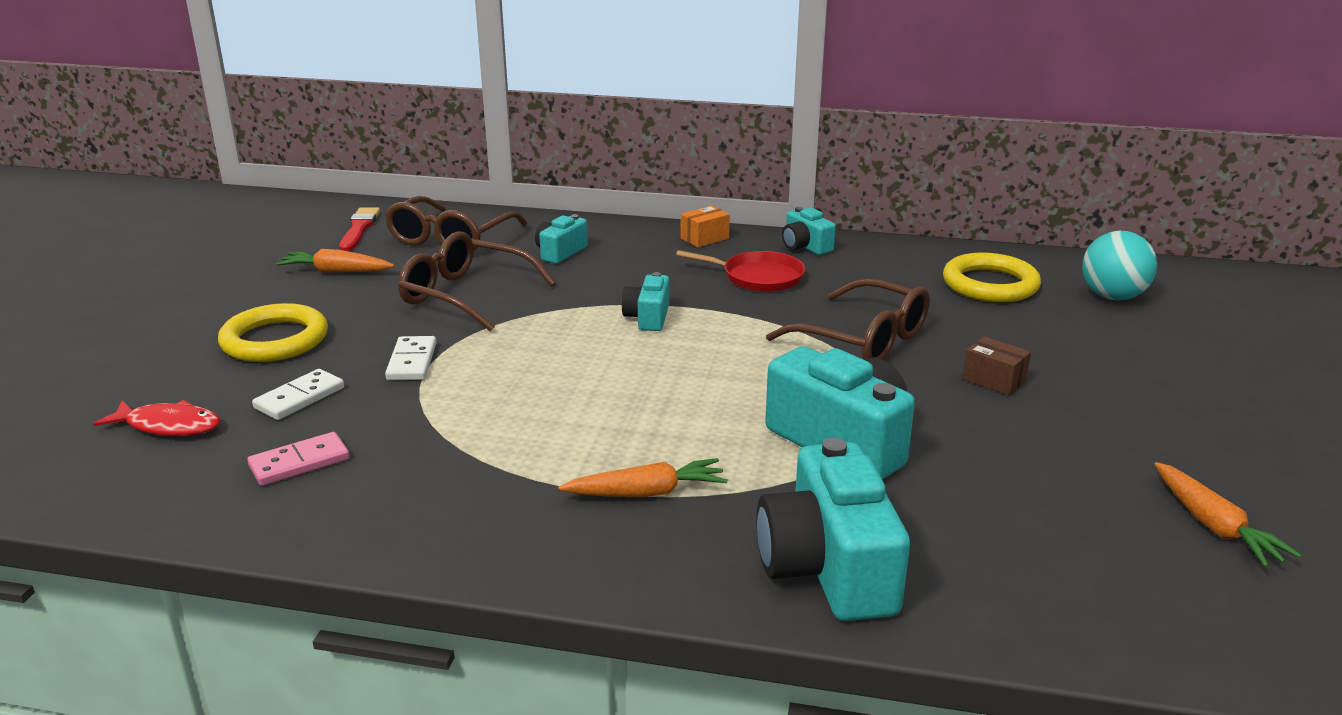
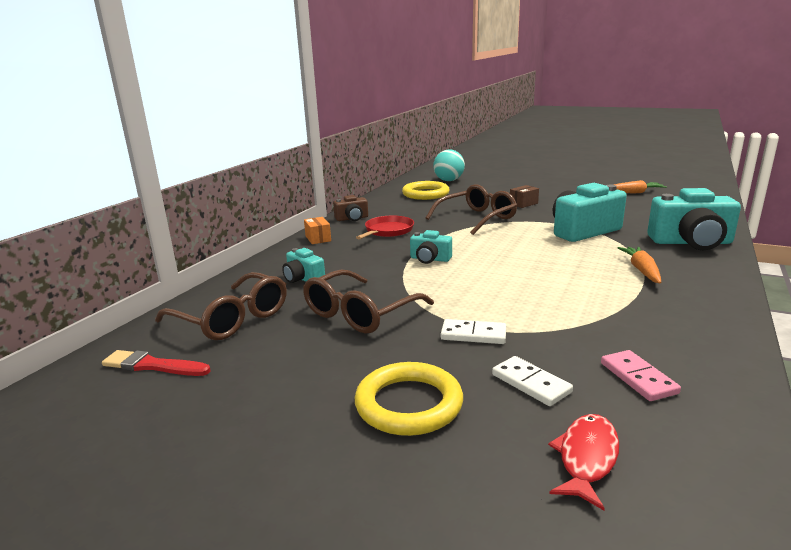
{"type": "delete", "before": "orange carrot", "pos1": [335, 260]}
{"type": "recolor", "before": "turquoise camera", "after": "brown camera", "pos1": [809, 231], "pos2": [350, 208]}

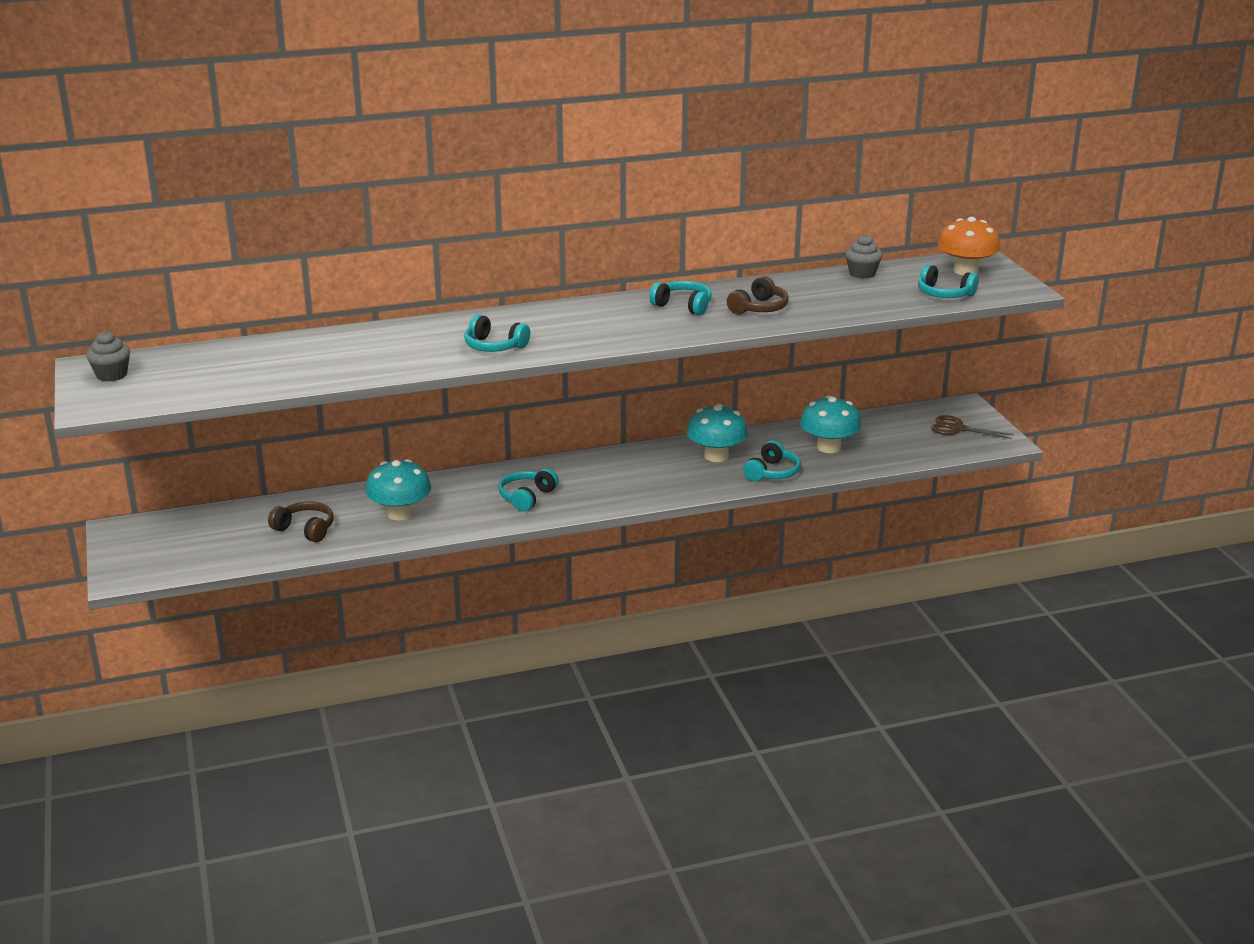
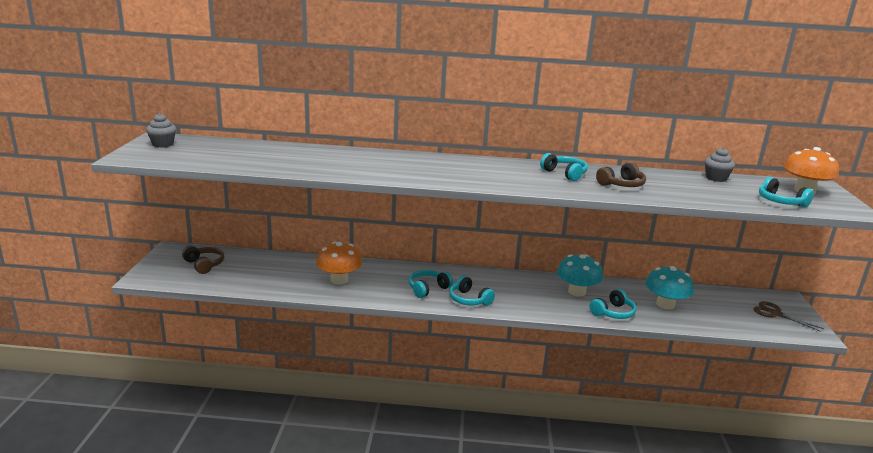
{"type": "move", "before": "brown headphones", "pos1": [300, 521], "pos2": [203, 260]}
{"type": "move", "before": "turquoise headphones", "pos1": [497, 333], "pos2": [472, 291]}
{"type": "recolor", "before": "turquoise mushroom", "after": "orange mushroom", "pos1": [398, 490], "pos2": [339, 263]}

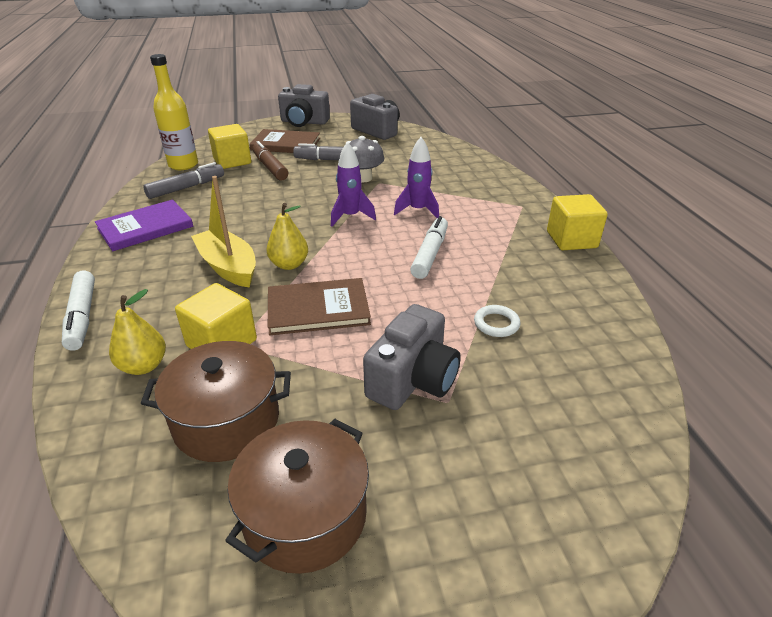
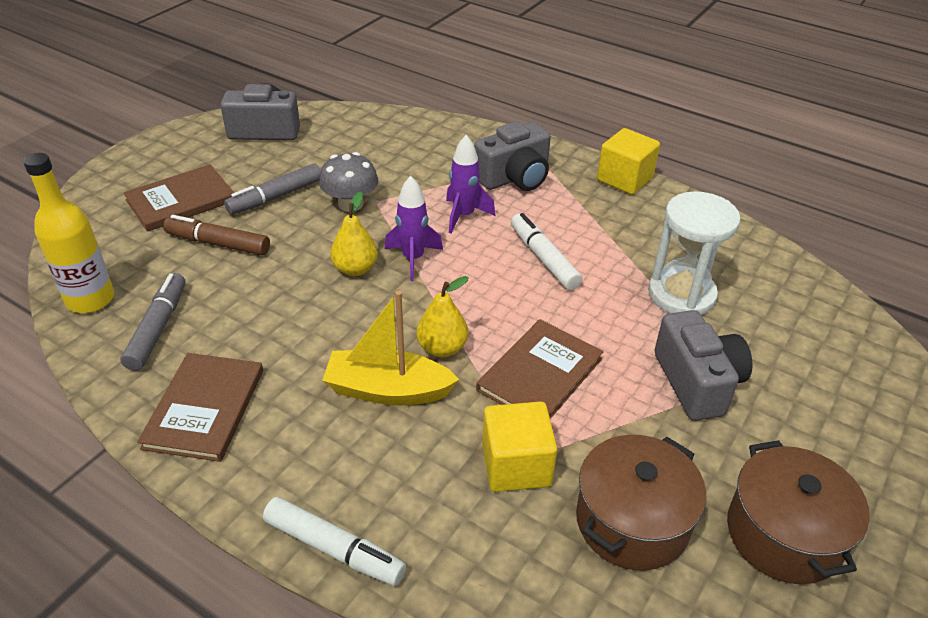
{"type": "delete", "before": "yellow cube", "pos1": [229, 146]}
{"type": "move", "before": "yellow pear", "pos1": [137, 332], "pos2": [354, 233]}
{"type": "move", "before": "grey camera", "pos1": [304, 105], "pos2": [512, 156]}
{"type": "replace", "before": "white ring", "after": "white hourglass", "pos1": [497, 321], "pos2": [694, 253]}
{"type": "recolor", "before": "purple book", "after": "brown book", "pos1": [144, 225], "pos2": [200, 407]}

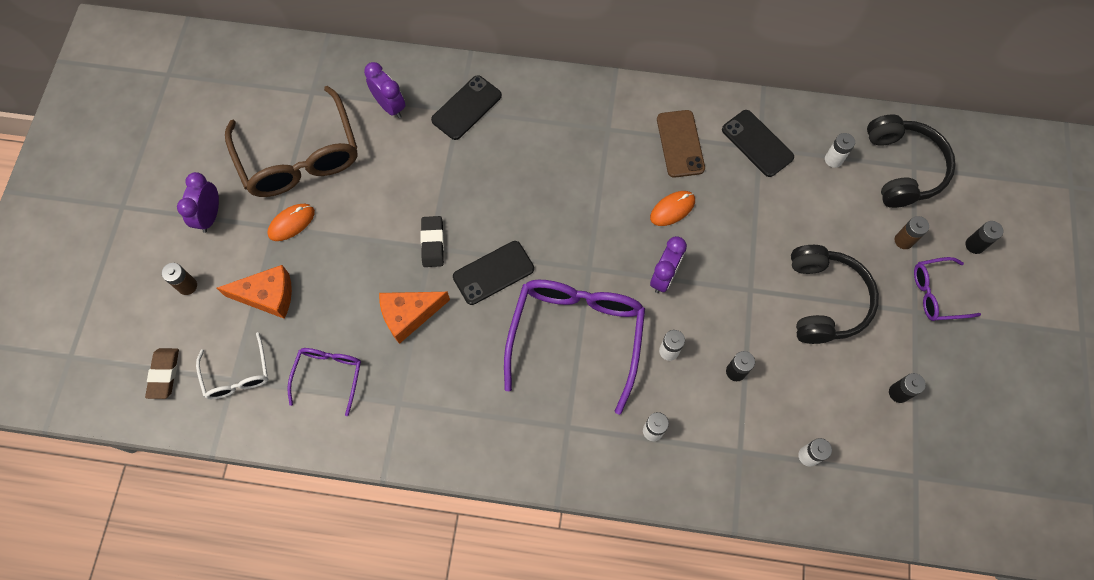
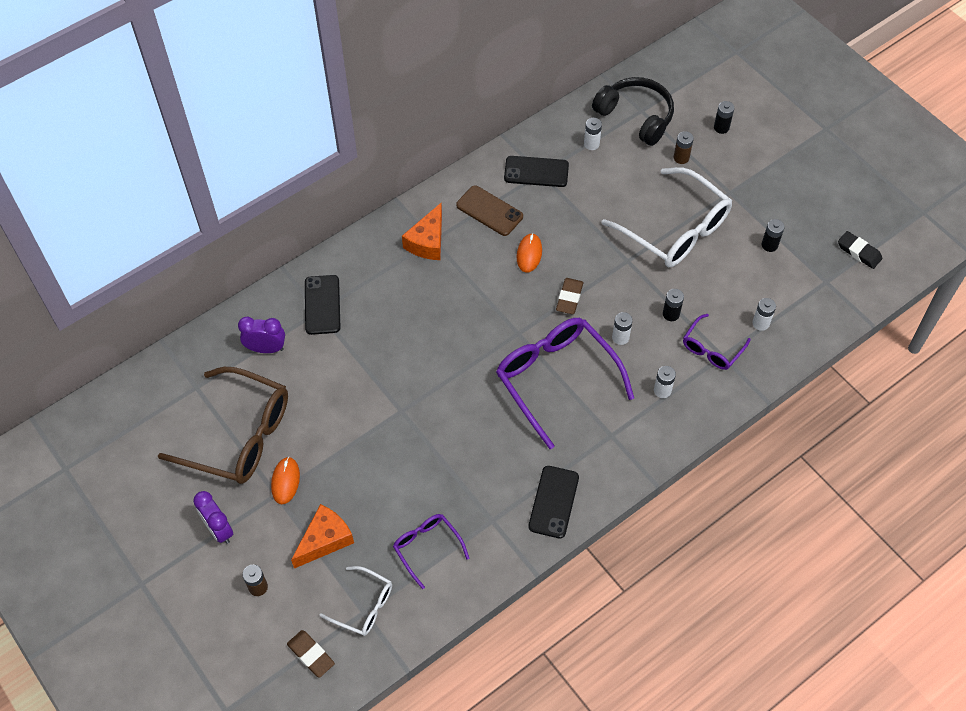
{"type": "move", "before": "orange cheese", "pos1": [414, 318], "pos2": [422, 231]}
{"type": "move", "before": "black eraser", "pos1": [432, 241], "pos2": [860, 250]}
{"type": "move", "before": "black phone", "pos1": [493, 273], "pos2": [553, 502]}
{"type": "move", "before": "purple glasses", "pos1": [947, 289], "pos2": [717, 342]}
{"type": "replace", "before": "purple clock", "after": "brown eraser", "pos1": [668, 264], "pos2": [569, 296]}
{"type": "replace", "before": "black headphones", "after": "white glasses", "pos1": [835, 294], "pos2": [666, 217]}

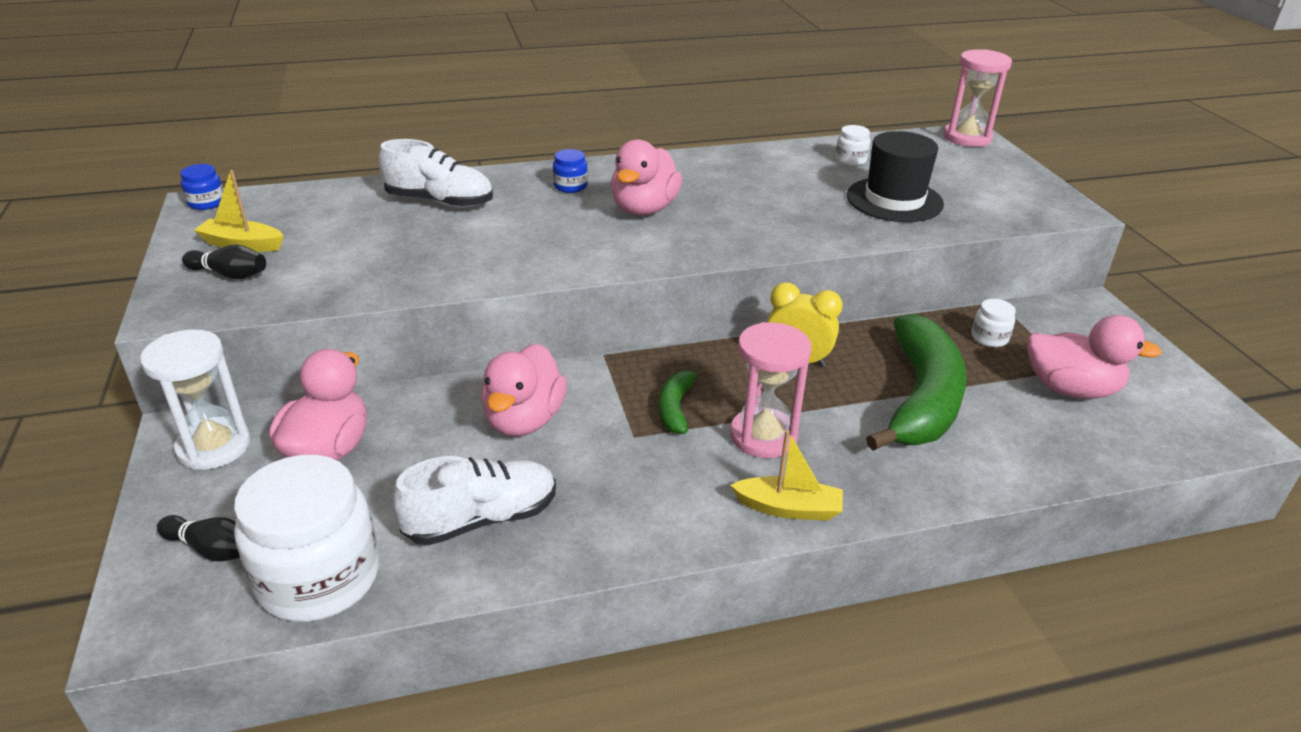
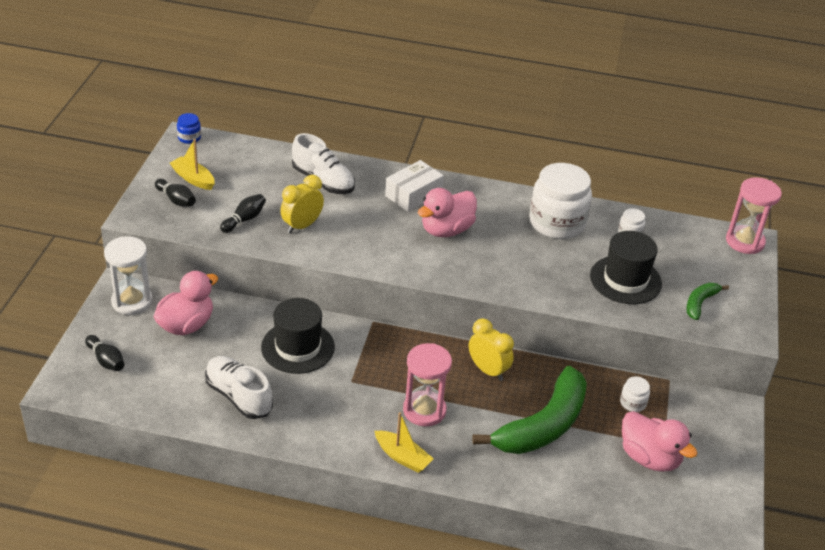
{"type": "insert", "after": "black bowling pin", "pos2": [243, 213]}
{"type": "insert", "after": "yellow clock", "pos2": [302, 204]}
{"type": "move", "before": "white jar", "pos1": [306, 538], "pos2": [560, 201]}
{"type": "move", "before": "green banana", "pos1": [682, 401], "pos2": [707, 301]}
{"type": "replace", "before": "pink duck", "after": "black hat", "pos1": [524, 390], "pos2": [298, 336]}
{"type": "replace", "before": "blue jar", "after": "white box", "pos1": [570, 171], "pos2": [414, 186]}
{"type": "rotate", "before": "white shoe", "pos1": [474, 500], "pos2": [239, 387], "turn": -135}

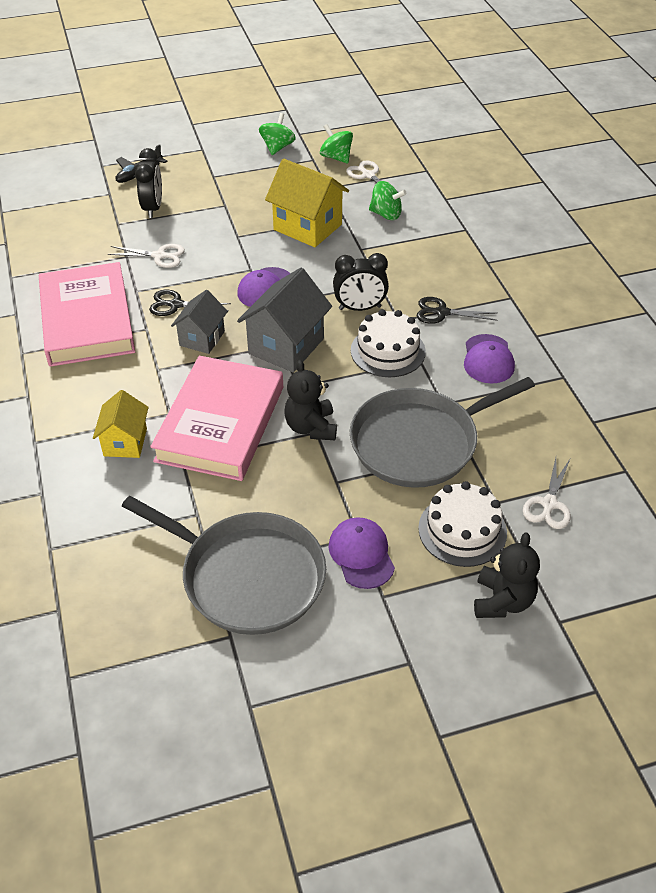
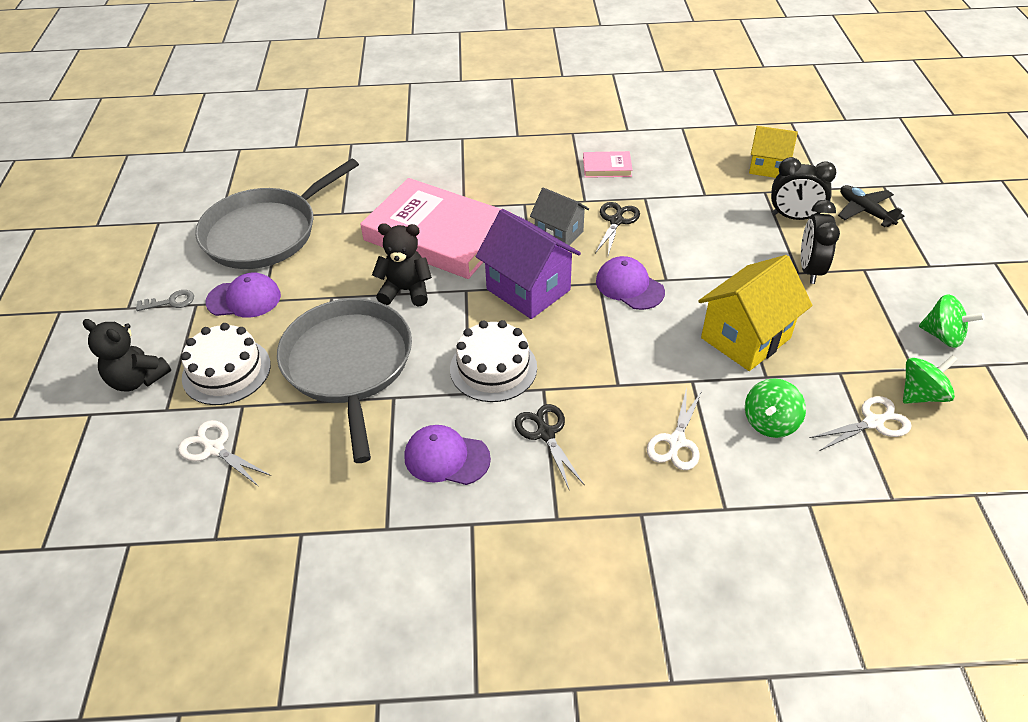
{"type": "insert", "after": "grey key", "pos2": [165, 300]}
{"type": "move", "before": "yellow house", "pos1": [121, 424], "pos2": [773, 152]}
{"type": "move", "before": "white scissors", "pos1": [146, 256], "pos2": [674, 429]}
{"type": "move", "before": "black clock", "pos1": [361, 282], "pos2": [820, 242]}
{"type": "recolor", "before": "grey house", "after": "purple house", "pos1": [284, 320], "pos2": [528, 264]}
{"type": "rotate", "before": "black scissors", "pos1": [457, 310], "pos2": [550, 446], "turn": -45}
{"type": "resize", "before": "pink book", "pos1": [87, 314], "pos2": [608, 164], "scale": 0.41}

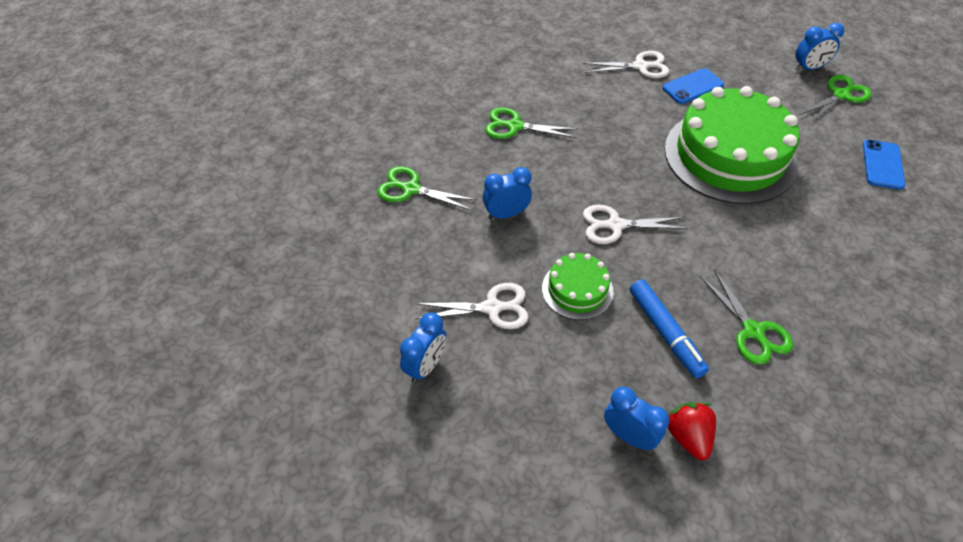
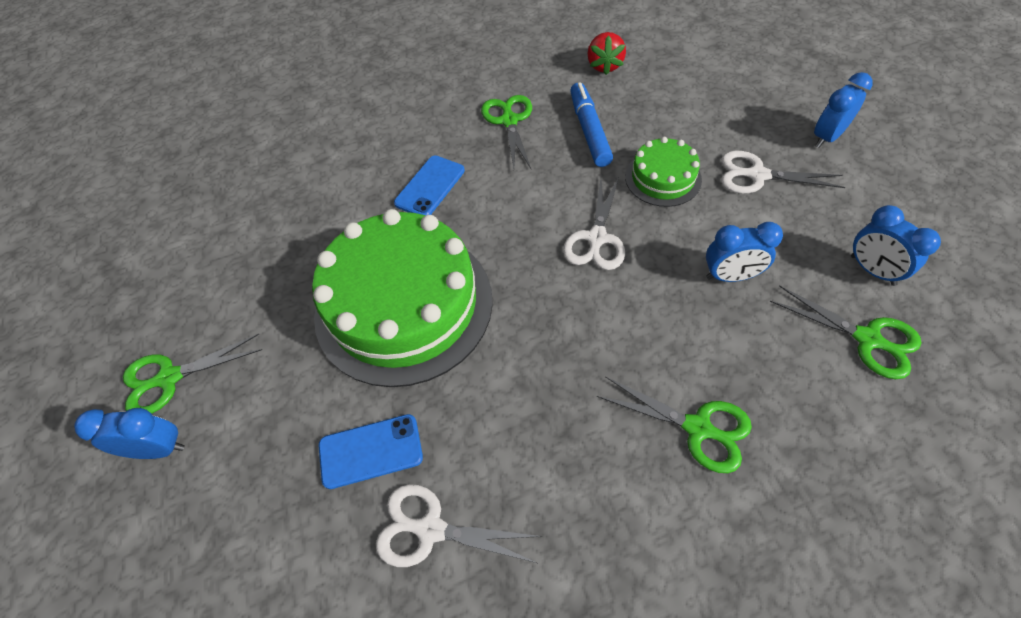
{"type": "move", "before": "blue clock", "pos1": [637, 418], "pos2": [896, 245]}
{"type": "move", "before": "blue phone", "pos1": [884, 165], "pos2": [429, 185]}
{"type": "rotate", "before": "white scissors", "pos1": [635, 224], "pos2": [594, 223], "turn": 90}

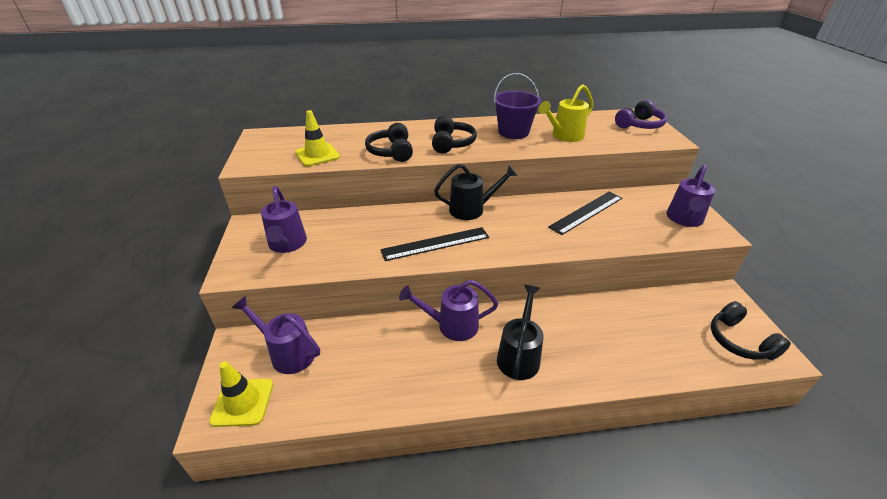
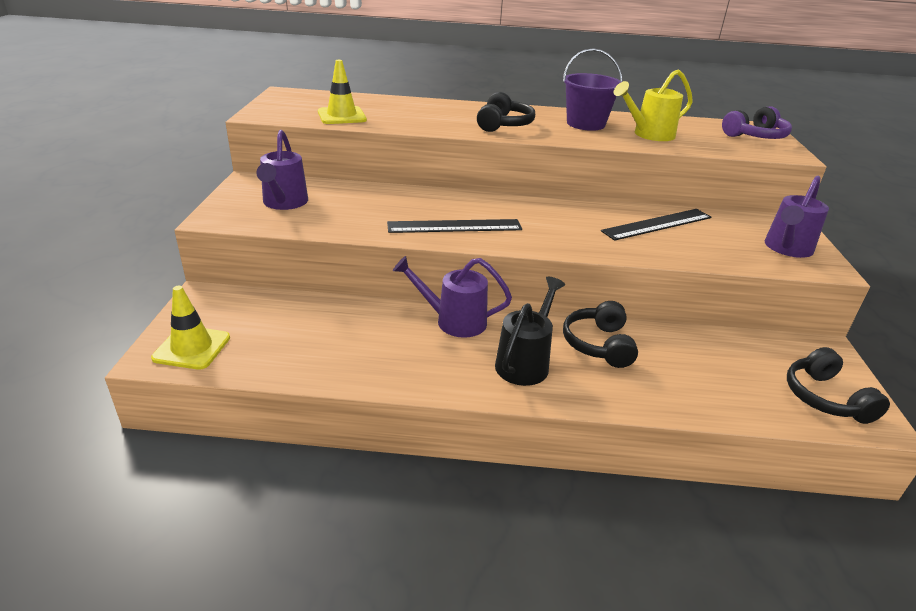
{"type": "delete", "before": "purple watering can", "pos1": [276, 335]}
{"type": "delete", "before": "black watering can", "pos1": [476, 192]}
{"type": "move", "before": "black headphones", "pos1": [389, 142], "pos2": [600, 334]}

